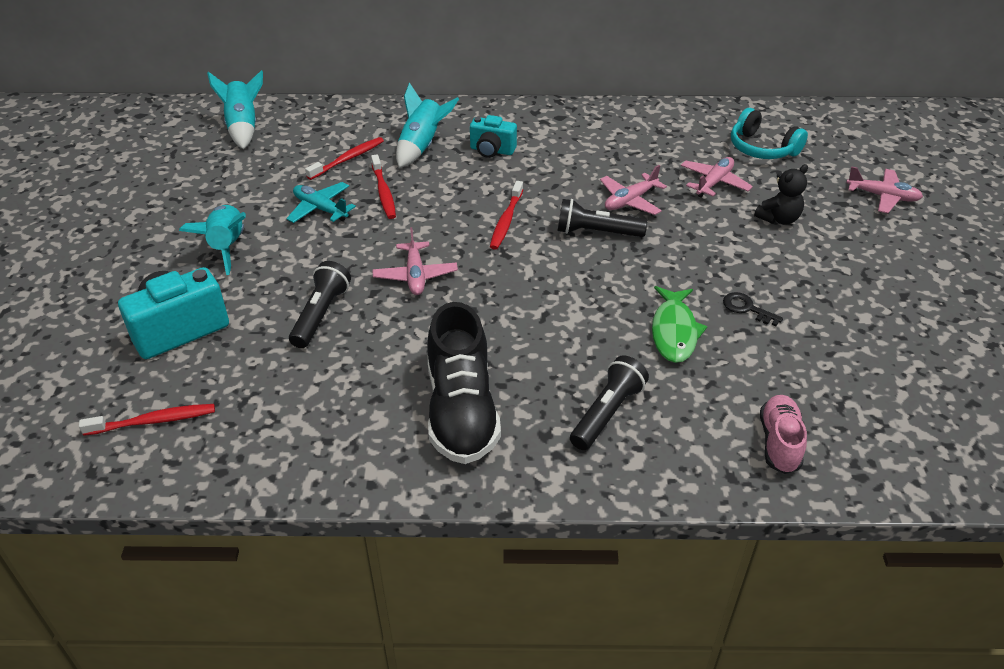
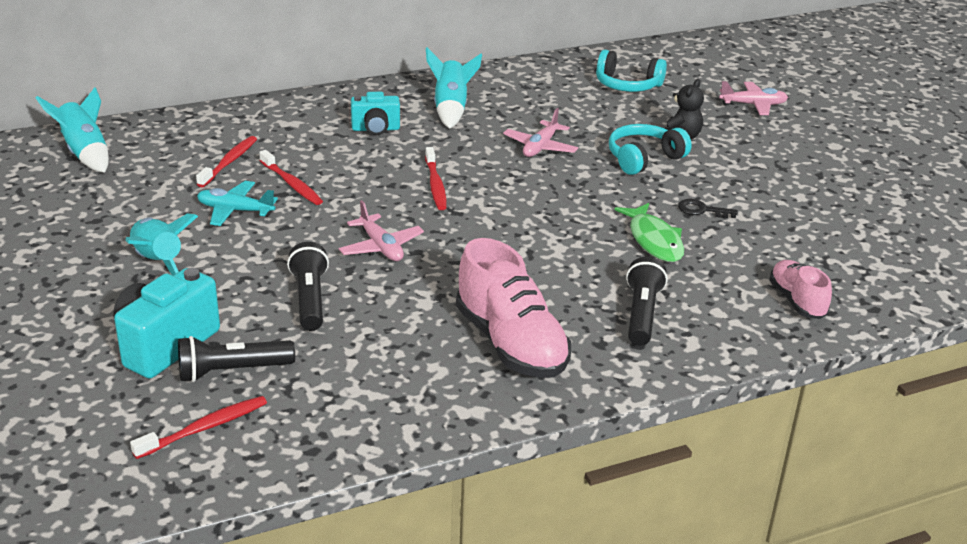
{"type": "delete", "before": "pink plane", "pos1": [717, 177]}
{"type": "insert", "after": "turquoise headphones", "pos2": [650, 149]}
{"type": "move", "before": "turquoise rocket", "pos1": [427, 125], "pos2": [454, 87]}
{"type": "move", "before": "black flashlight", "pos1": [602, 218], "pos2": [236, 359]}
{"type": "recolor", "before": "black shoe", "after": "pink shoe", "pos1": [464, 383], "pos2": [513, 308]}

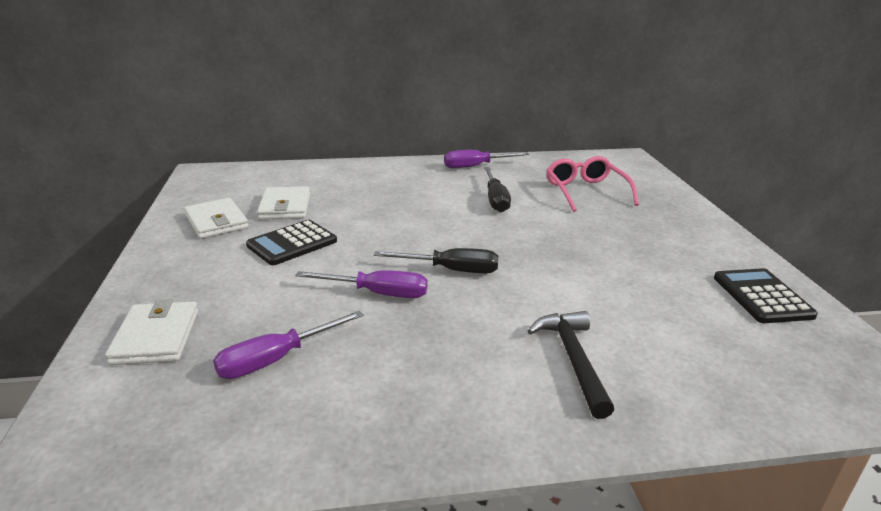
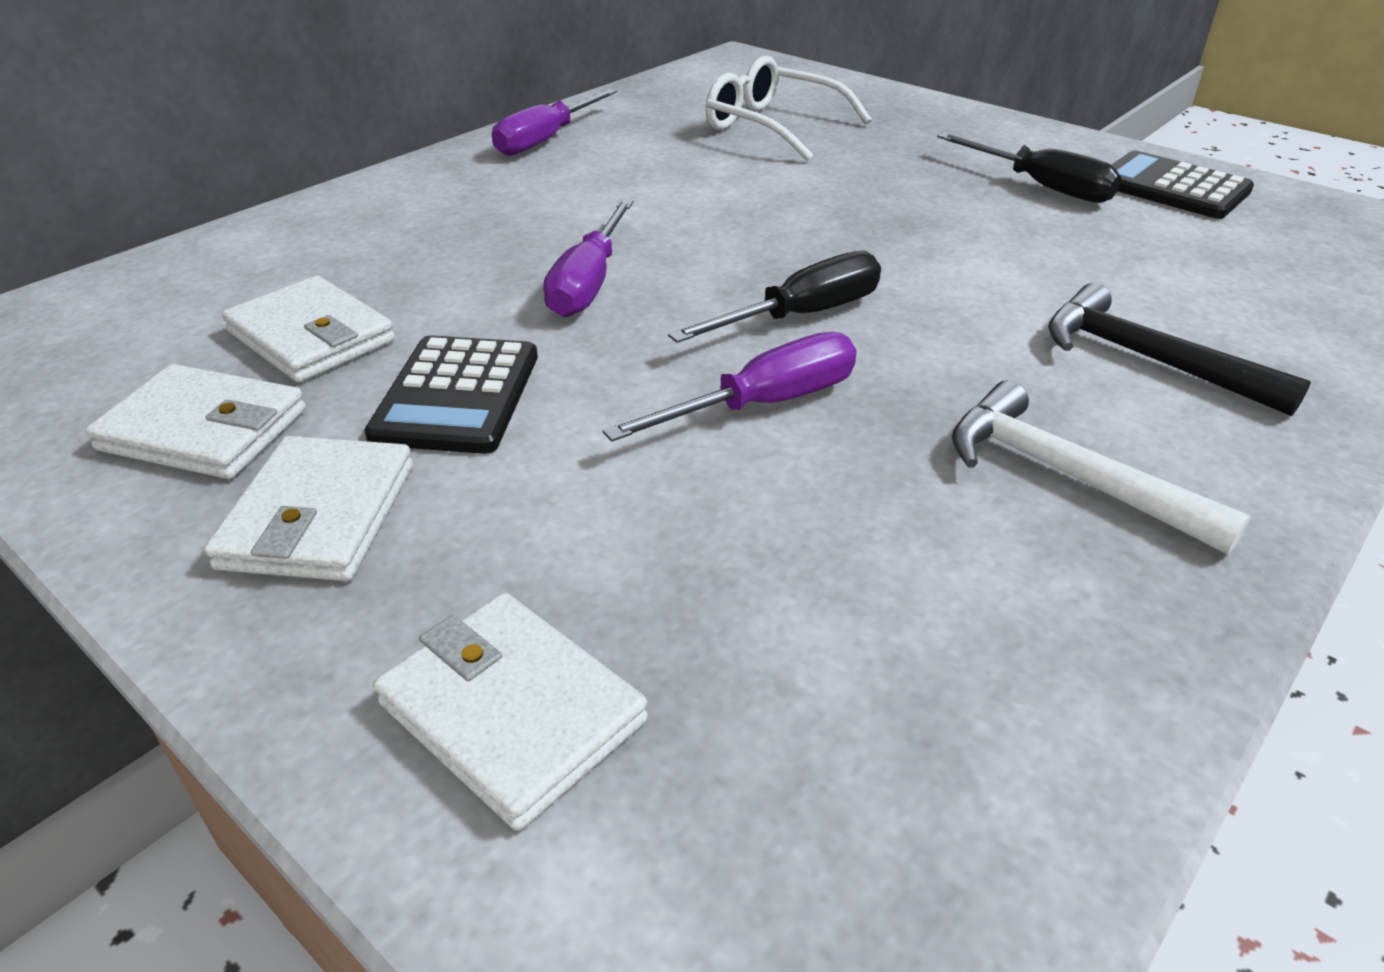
{"type": "insert", "after": "white wallet", "pos2": [308, 508]}
{"type": "insert", "after": "white hammer", "pos2": [1101, 467]}
{"type": "move", "before": "purple screwdriver", "pos1": [288, 344], "pos2": [588, 258]}
{"type": "move", "before": "black screwdriver", "pos1": [497, 189], "pos2": [1029, 168]}
{"type": "recolor", "before": "pink glasses", "after": "white glasses", "pos1": [592, 184], "pos2": [788, 108]}

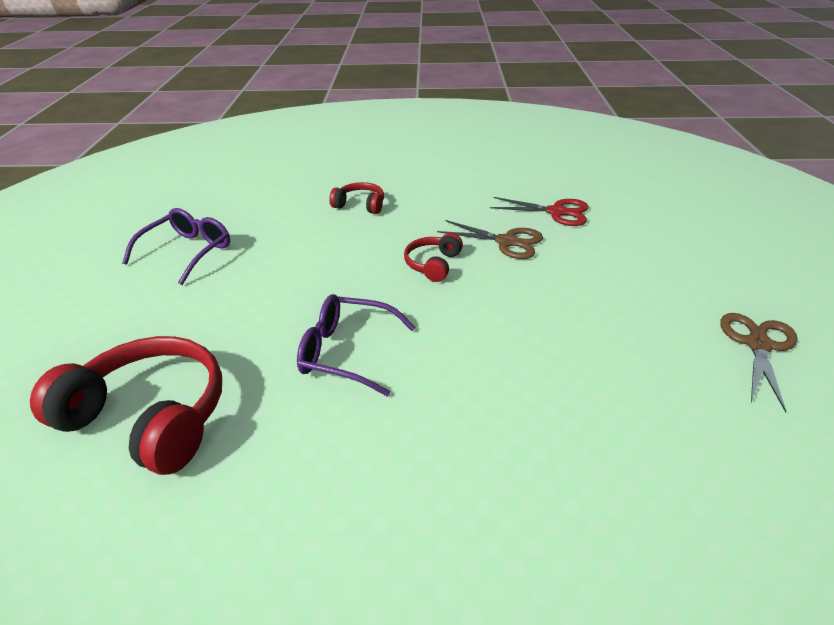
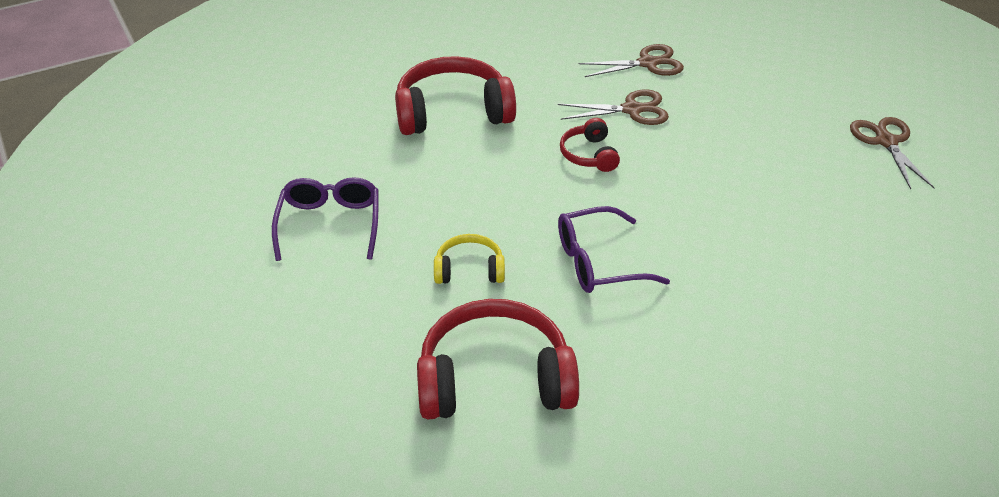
{"type": "insert", "after": "yellow headphones", "pos2": [469, 259]}
{"type": "recolor", "before": "red scissors", "after": "brown scissors", "pos1": [539, 211], "pos2": [631, 60]}
{"type": "resize", "before": "red headphones", "pos1": [356, 198], "pos2": [455, 95], "scale": 1.96}

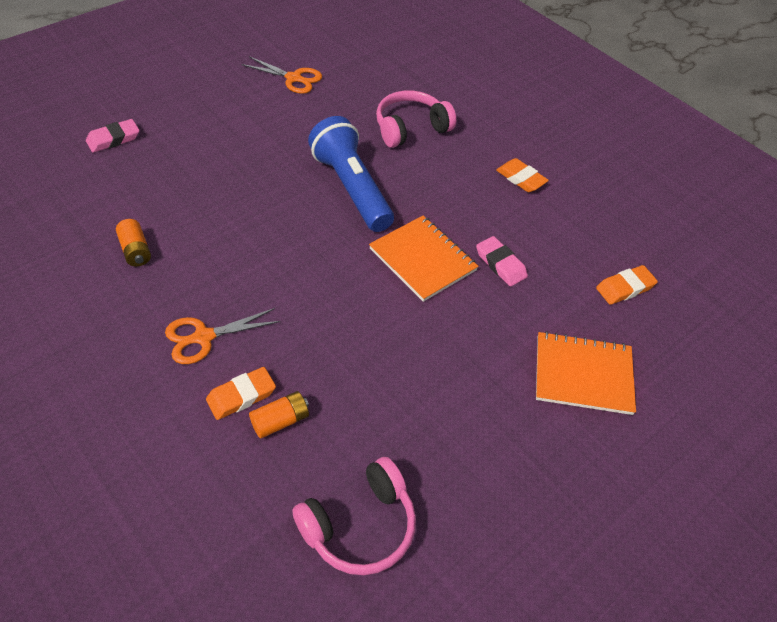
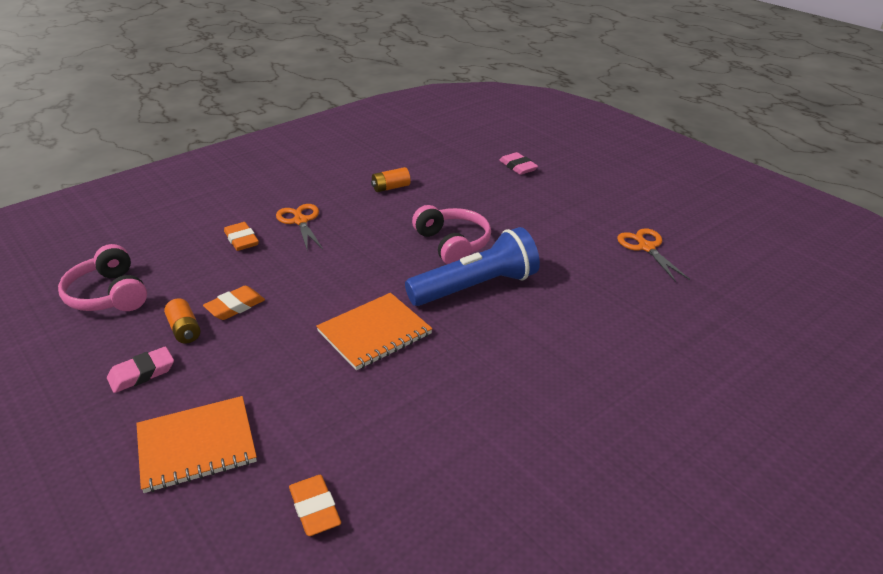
{"type": "move", "before": "orange battery", "pos1": [279, 414], "pos2": [182, 321]}
{"type": "move", "before": "pink headphones", "pos1": [416, 119], "pos2": [451, 234]}
{"type": "move", "before": "pink eraser", "pos1": [502, 261], "pos2": [140, 369]}
{"type": "move", "before": "orange eraser", "pos1": [522, 175], "pos2": [234, 303]}
{"type": "rotate", "before": "orange scissors", "pos1": [281, 75], "pos2": [653, 255], "turn": 135}
{"type": "rotate", "before": "orange notebook", "pos1": [586, 373], "pos2": [196, 444], "turn": 60}

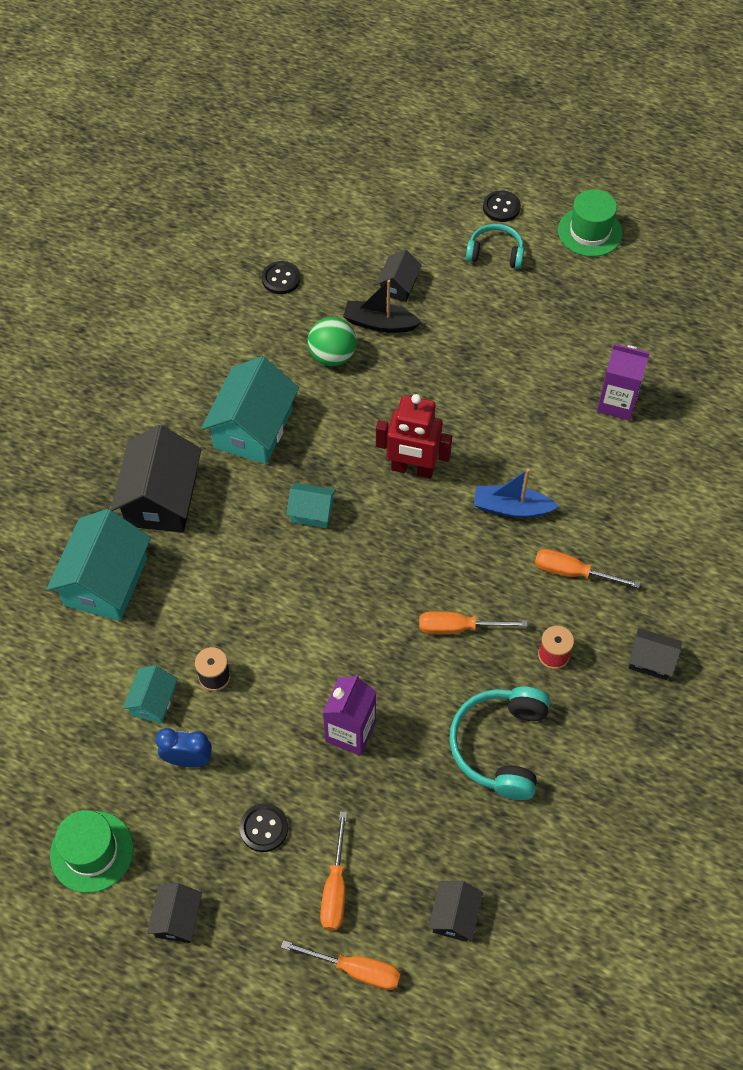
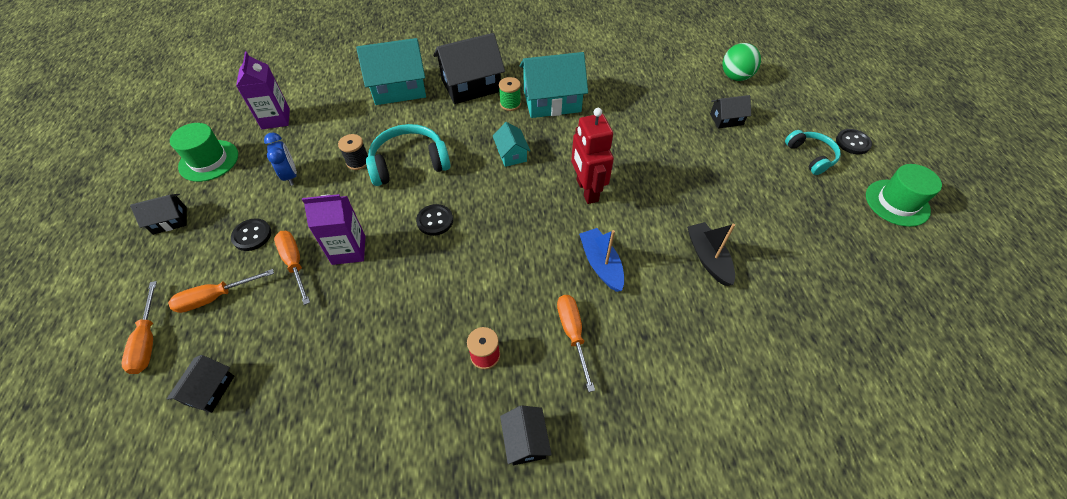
{"type": "delete", "before": "turquoise house", "pos1": [150, 694]}
{"type": "insert", "after": "green spool", "pos2": [510, 94]}
{"type": "move", "before": "black button", "pos1": [281, 277], "pos2": [434, 220]}
{"type": "move", "before": "green ball", "pos1": [332, 341], "pos2": [742, 62]}
{"type": "move", "before": "black boat", "pos1": [382, 306], "pos2": [711, 254]}
{"type": "move", "before": "orange screwdriver", "pos1": [473, 622], "pos2": [292, 268]}
{"type": "move", "before": "turquoise headphones", "pos1": [499, 743], "pos2": [408, 155]}
{"type": "move", "before": "purple carton", "pos1": [623, 382], "pos2": [263, 90]}
{"type": "rotate", "before": "black house", "pos1": [455, 911], "pos2": [200, 384], "turn": -60}

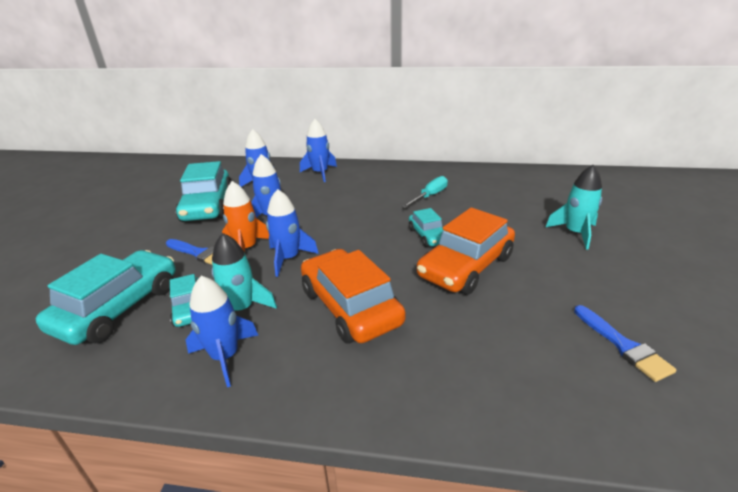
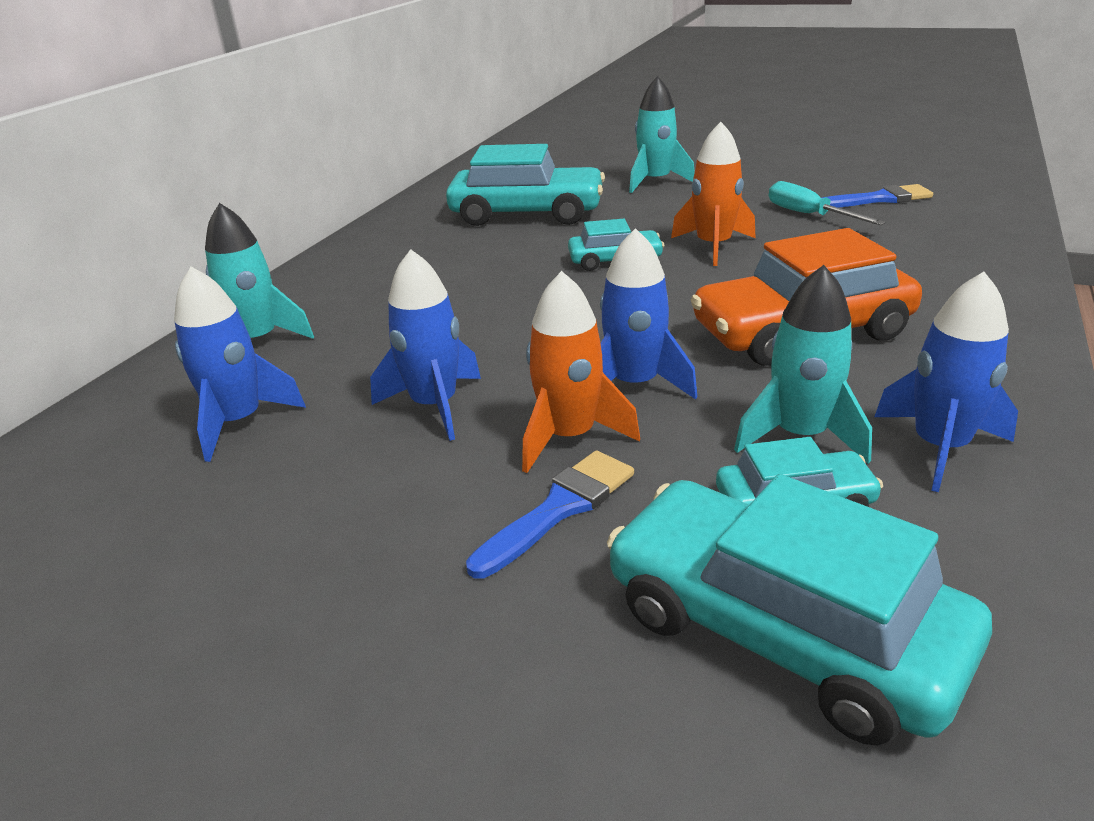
{"type": "move", "before": "turquoise car", "pos1": [204, 191], "pos2": [525, 185]}
{"type": "move", "before": "turquoise screwdriver", "pos1": [425, 192], "pos2": [827, 203]}
{"type": "replace", "before": "orange car", "after": "orange rocket", "pos1": [466, 251], "pos2": [713, 194]}
{"type": "recolor", "before": "blue rocket", "after": "turquoise rocket", "pos1": [318, 150], "pos2": [259, 271]}

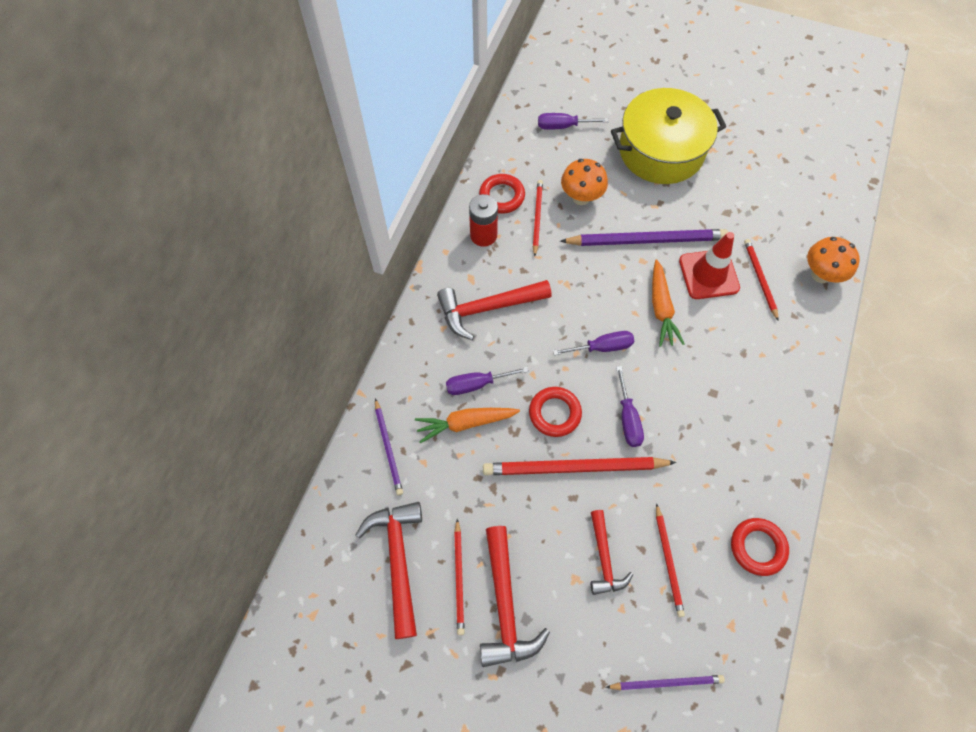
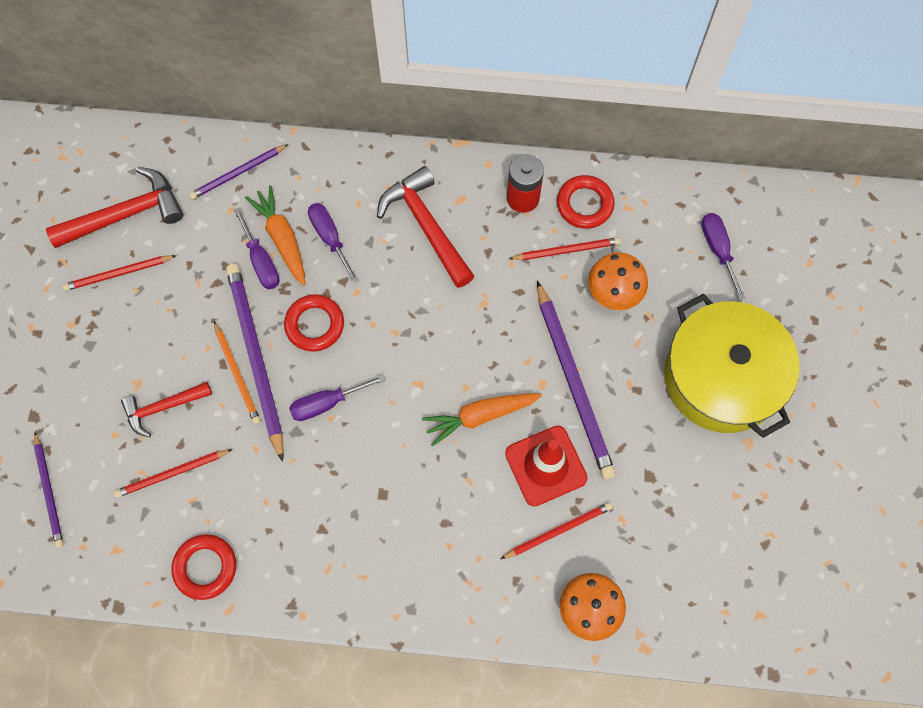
{"type": "delete", "before": "red hammer", "pos1": [515, 596]}
{"type": "insert", "after": "orange pencil", "pos2": [237, 372]}
{"type": "move", "before": "purple screwdriver", "pos1": [593, 343], "pos2": [257, 248]}
{"type": "recolor", "before": "red pencil", "after": "purple pencil", "pos1": [580, 466], "pos2": [255, 363]}

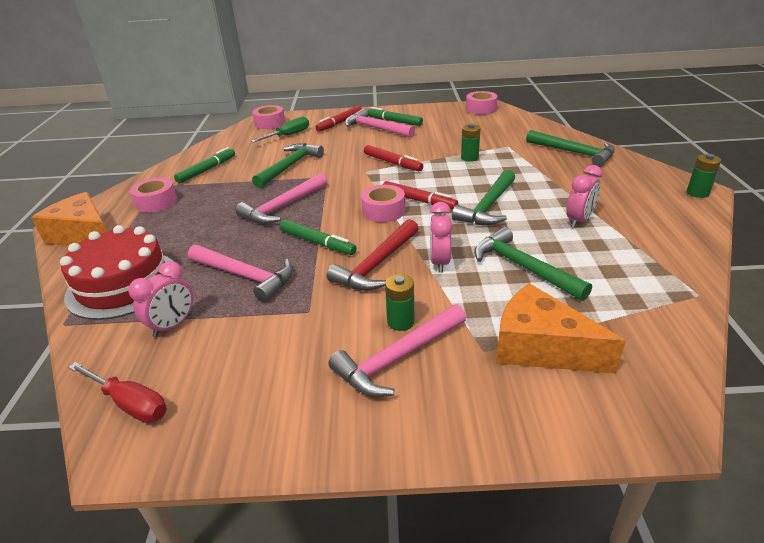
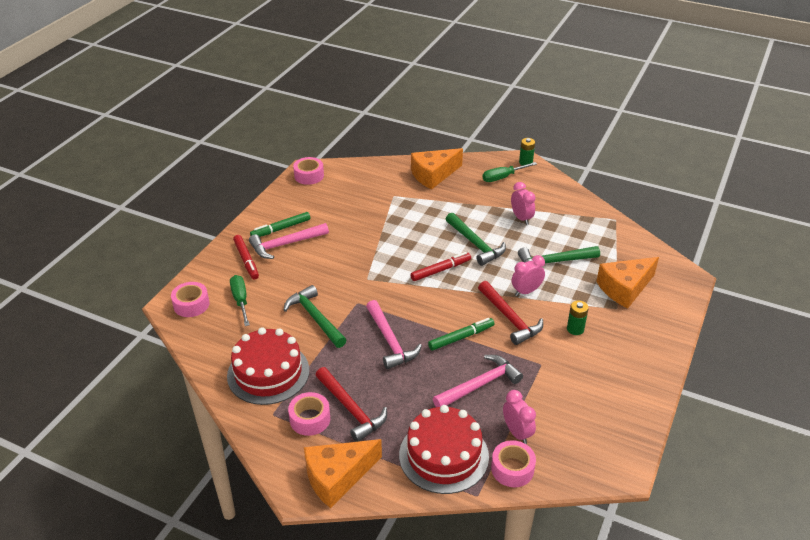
{"type": "delete", "before": "red screwdriver", "pos1": [117, 392]}
{"type": "delete", "before": "pink hammer", "pos1": [397, 350]}
{"type": "delete", "before": "red marker", "pos1": [393, 158]}
{"type": "delete", "before": "green battery", "pos1": [471, 143]}
{"type": "insert", "after": "red hammer", "pos2": [351, 404]}
{"type": "insert", "after": "green screwdriver", "pos2": [509, 172]}
{"type": "move", "before": "pink tape", "pos1": [383, 203], "pos2": [513, 463]}
{"type": "replace", "before": "green marker", "after": "red cake", "pos1": [204, 165], "pos2": [268, 366]}
{"type": "replace", "before": "green hammer", "after": "orange cheese", "pos1": [570, 148], "pos2": [437, 169]}
{"type": "rotate", "before": "pink clock", "pos1": [441, 237], "pos2": [528, 275], "turn": 120}

